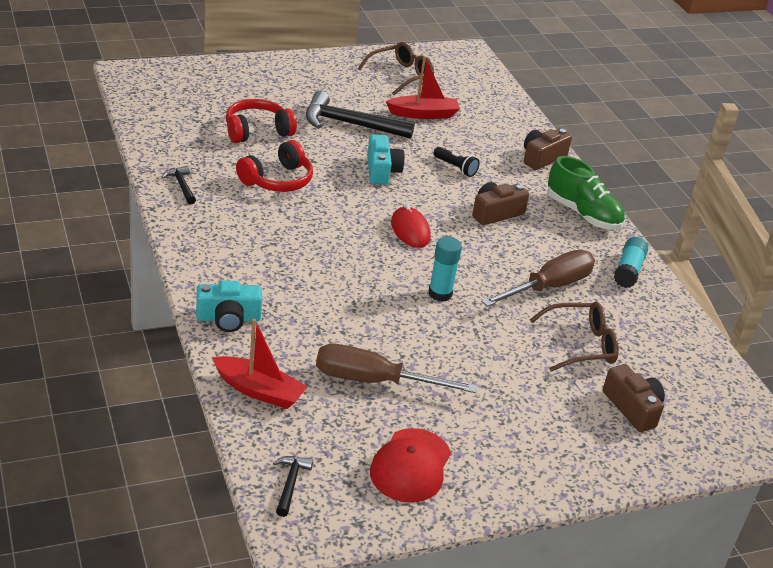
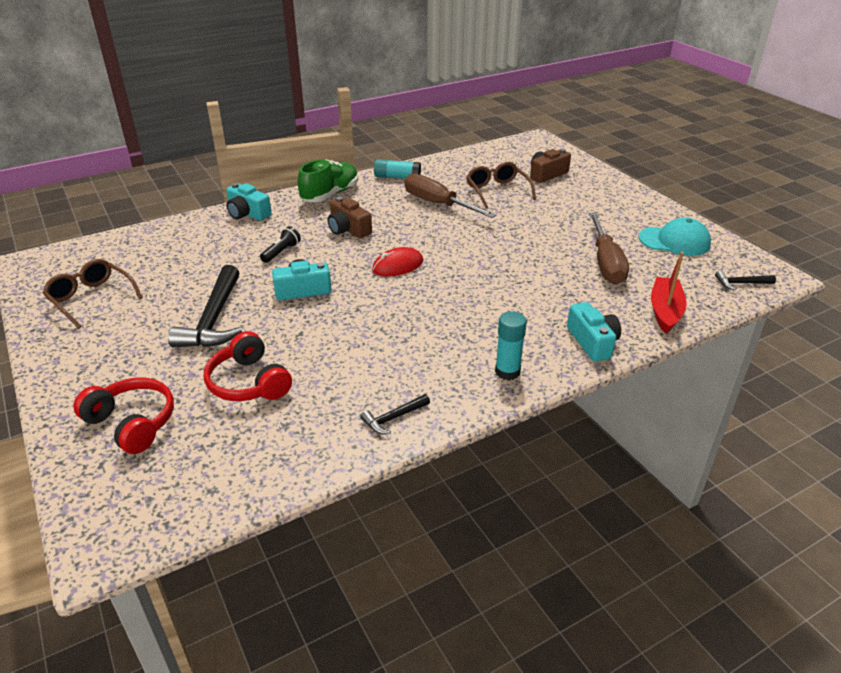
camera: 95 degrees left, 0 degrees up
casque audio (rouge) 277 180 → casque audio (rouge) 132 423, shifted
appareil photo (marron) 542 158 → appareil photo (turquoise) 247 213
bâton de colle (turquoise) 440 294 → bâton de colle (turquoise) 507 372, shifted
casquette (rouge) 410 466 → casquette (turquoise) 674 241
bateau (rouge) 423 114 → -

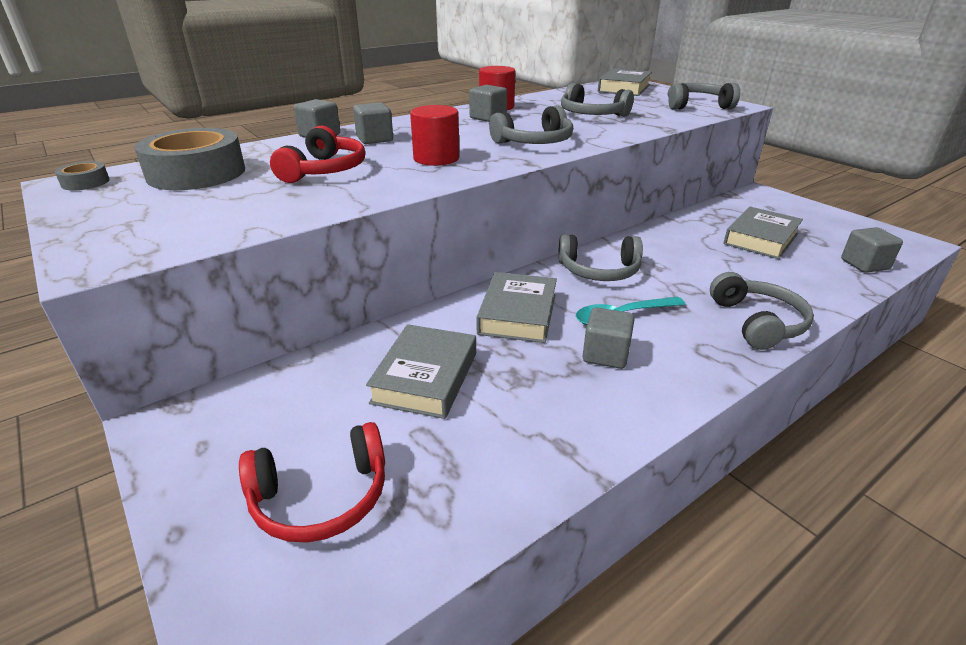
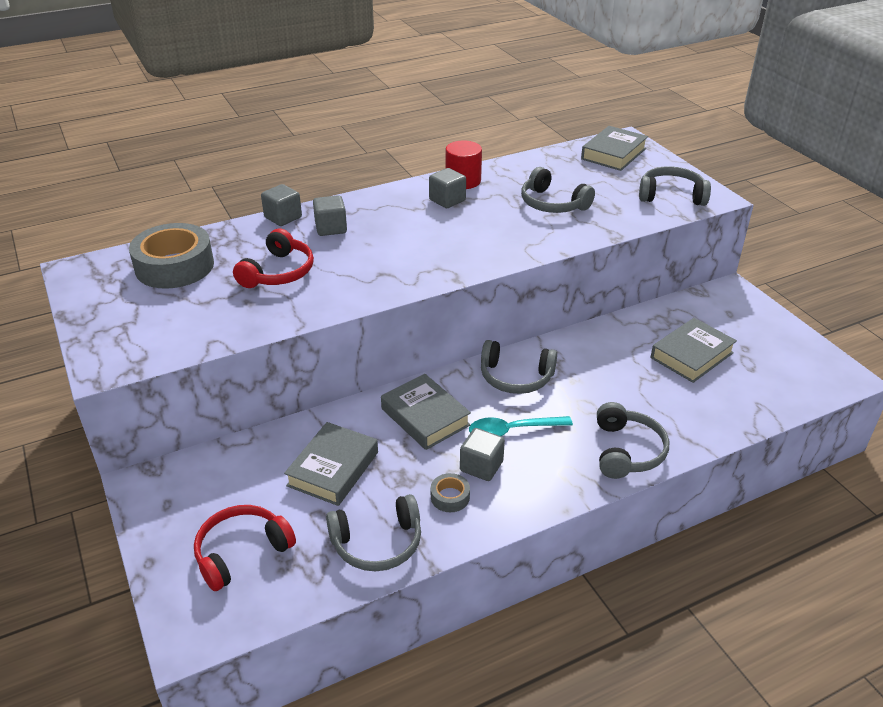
camera: 10 degrees right, 5 degrees up
casque audio (rouge) 321 497 → casque audio (rouge) 241 552, 150 degrees clockwise
casque audio (gris) 535 142 → casque audio (gris) 377 543, shifted
livre (gris) 518 314 → livre (gris) 425 417, 60 degrees counterclockwise
ruban adhésif (gris) 85 182 → ruban adhésif (gris) 450 497, shifted
cylindre (rouge) 436 158 → -
cube (gris) 864 264 → -

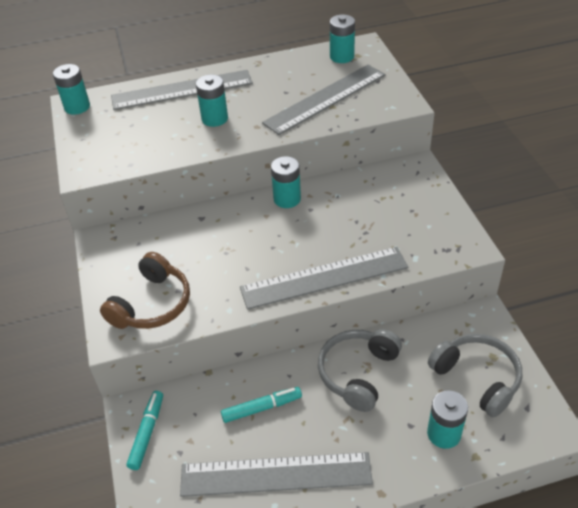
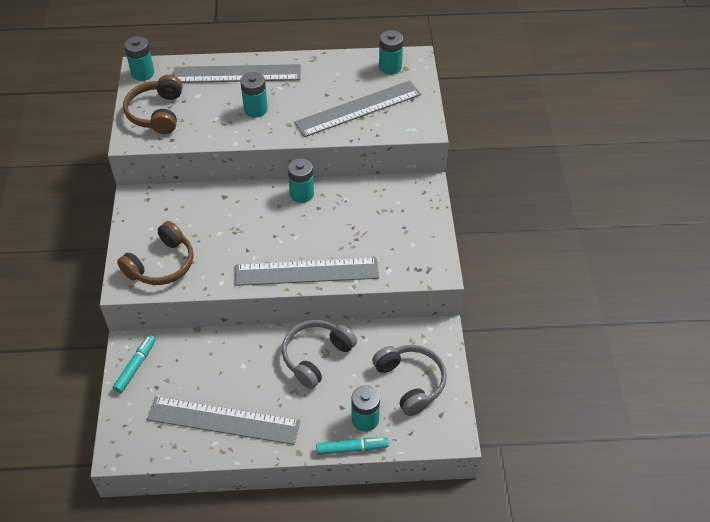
camera: 10 degrees right, 5 degrees up
- → casque audio (marron) 156 113
feutre (turquoise) 262 408 → feutre (turquoise) 352 448, shifted

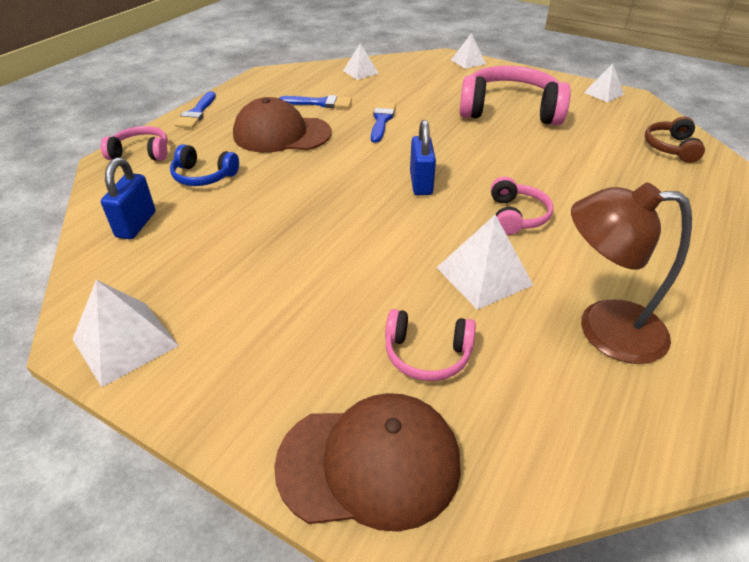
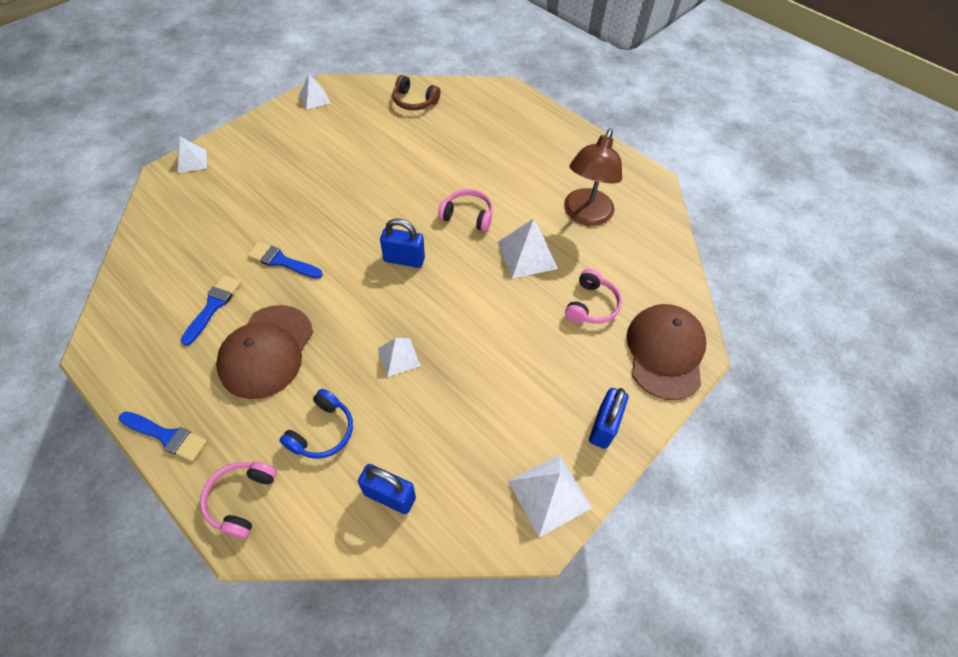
camera: 80 degrees left, 15 degrees up
pyramide (blanc) 360 72 → pyramide (blanc) 398 357, shifted
- → cadenas (bleu) 603 426
casque audio (rose) 509 110 → -

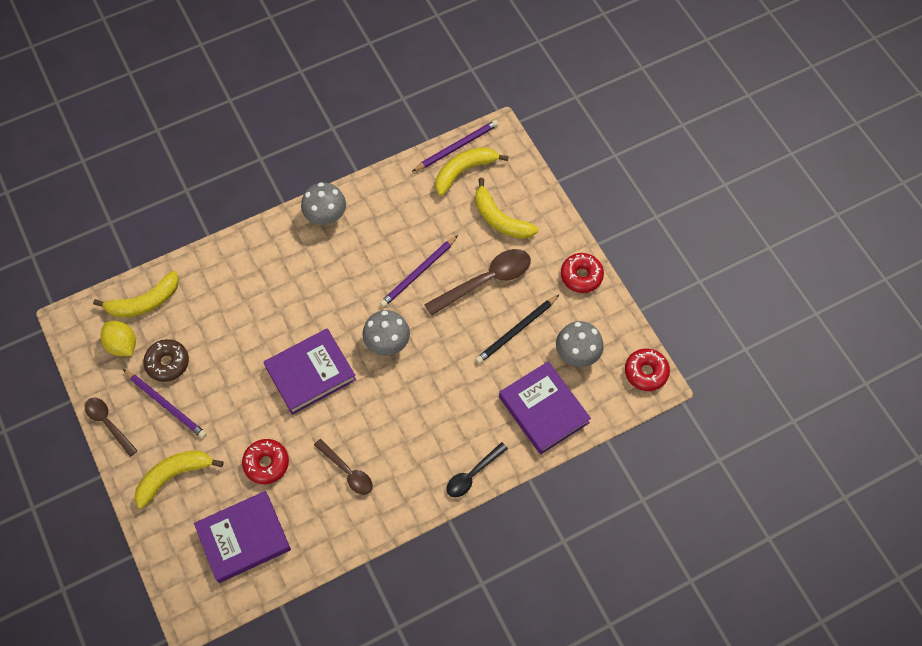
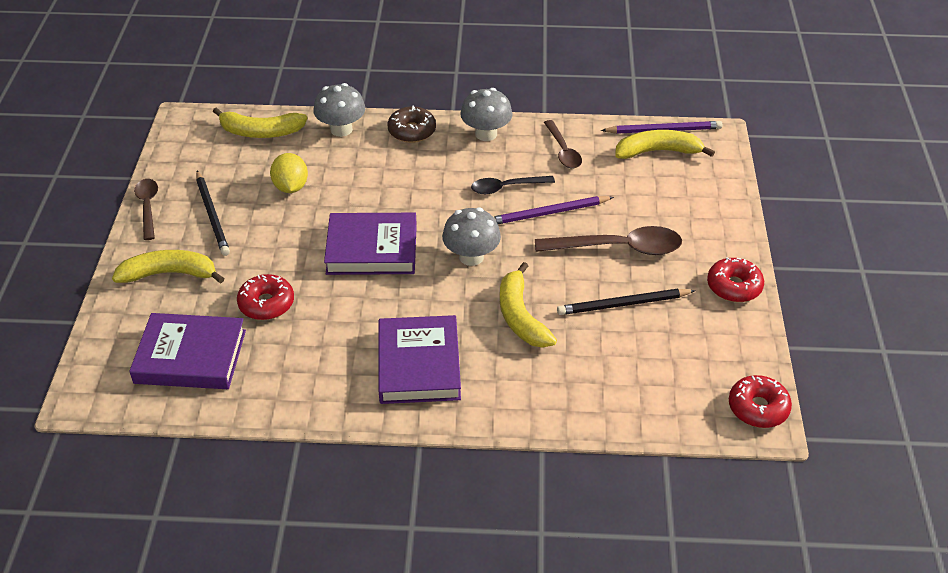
camera: 30 degrees right, 20 degrees down
crayon (violet) 166 404 → crayon (noir) 212 215
citron (jaune) 122 345 → citron (jaune) 291 187, shifted
champignon (gris) 577 354 → champignon (gris) 341 129, shifted
livre (violet) 543 410 → livre (violet) 418 364, shifted
beignet (marron) 167 363 → beignet (marron) 412 131, shifted
cuillère (noir) 472 475 → cuillère (noir) 506 188, shifted
banane (jaune) 500 219 → banane (jaune) 521 316, shifted
cuillère (marron) 348 472 → cuillère (marron) 563 151, shifted

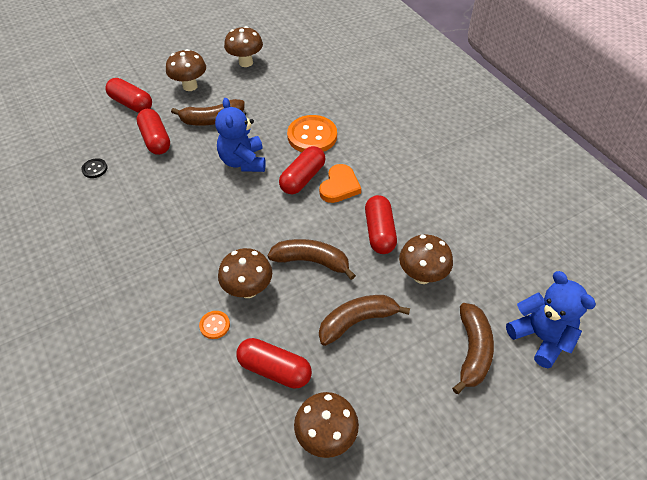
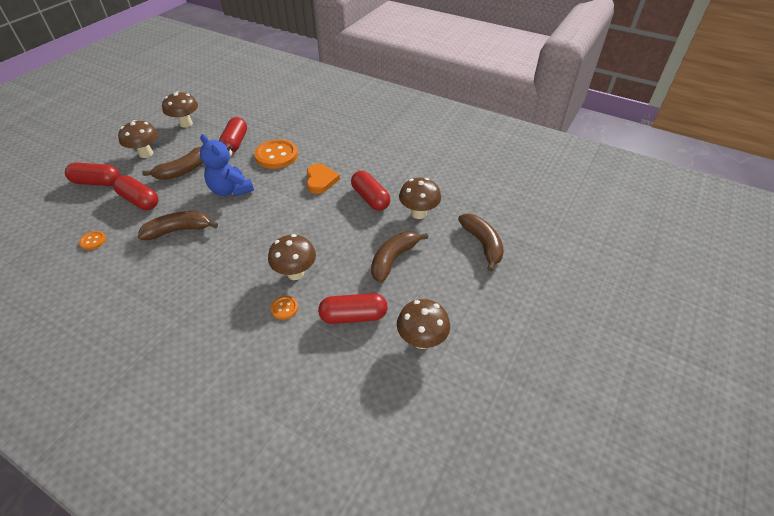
camera: 30 degrees left, 5 degrees down
bouton (noir) 95 169 → bouton (orange) 93 241
banane (marron) 312 261 → banane (marron) 179 230, shifted
gélule (rouge) 302 178 → gélule (rouge) 235 143, shifted
ours en peluche (bleu) 540 337 → -

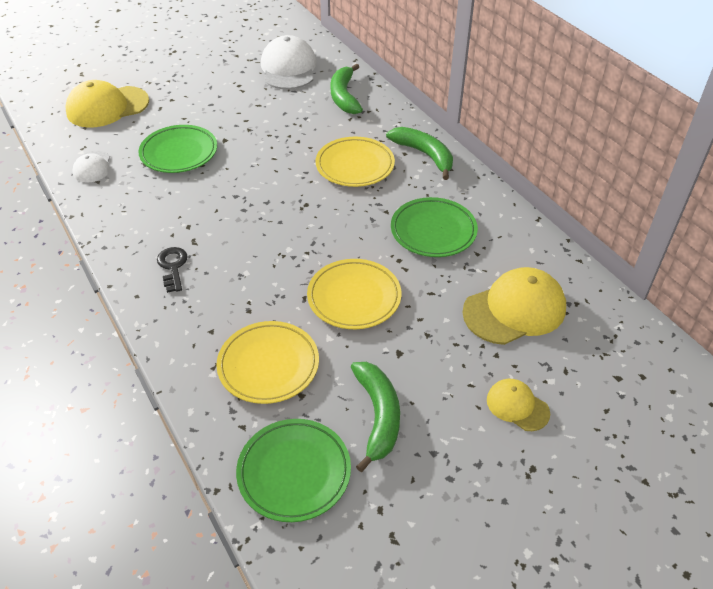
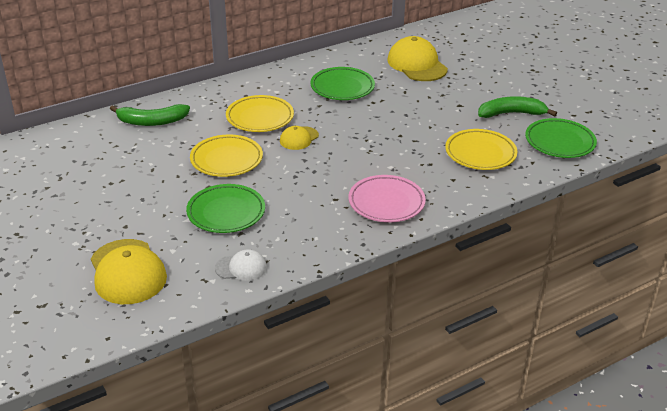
camera: 90 degrees left, 10 degrees down
assiette (jaune) 354 297 → assiette (jaune) 226 160, shifted
casquette (jaune) 517 406 → casquette (jaune) 299 138, shifted
clé (noir) 173 267 → assiette (rose) 386 203
casquette (blanc) 288 68 → -
banane (vert) 424 155 → -

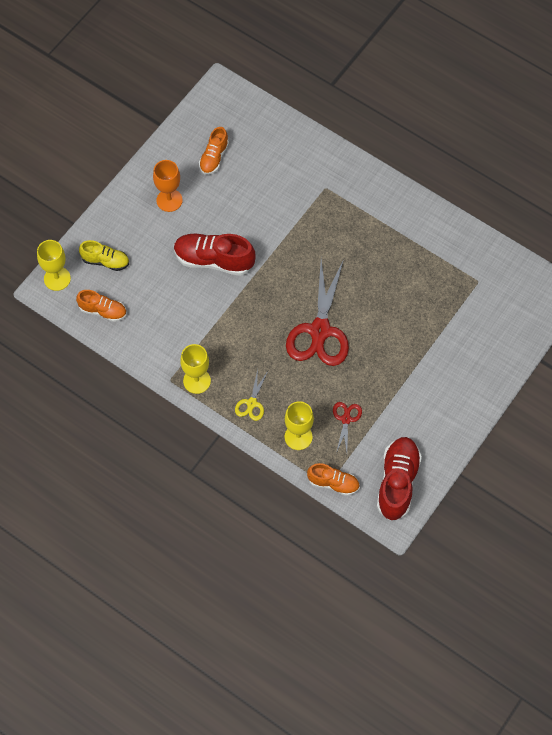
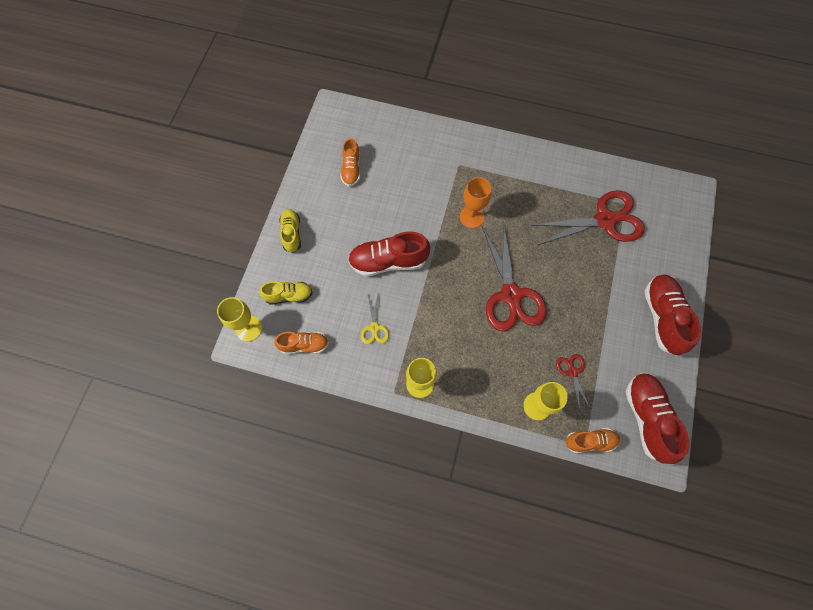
camera: 20 degrees left, 5 degrees up
- → chaussure (jaune) 292 234
ciseaux (jaune) 251 403 → ciseaux (jaune) 374 328, shifted
verre à pied (orange) 169 200 → verre à pied (orange) 471 217, shifted
- → ciseaux (rouge) 605 220
- → chaussure (rouge) 662 317

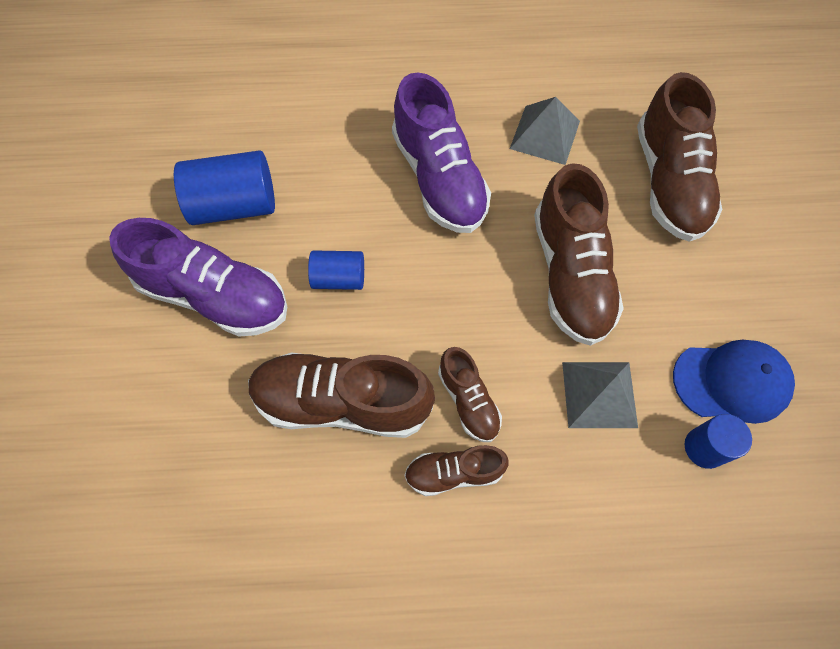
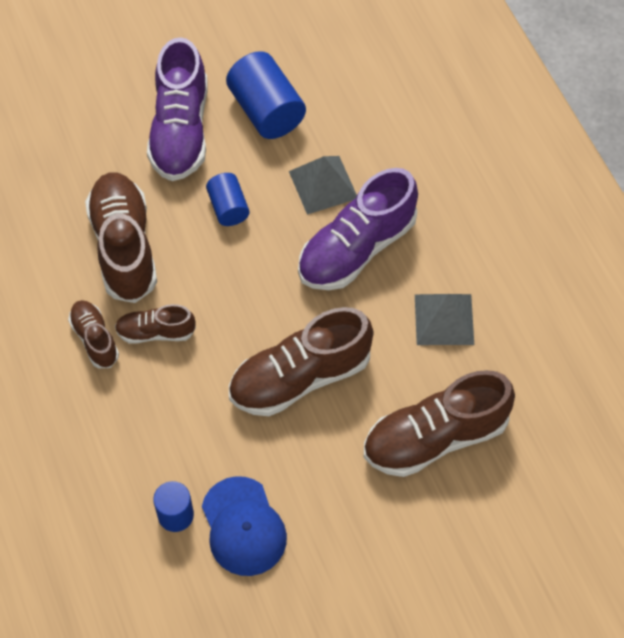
camera: 70 degrees right, 5 degrees down
chaussure (marron) 468 401 → chaussure (marron) 156 332, 45 degrees clockwise
pyramide (gris) 599 394 → pyramide (gris) 323 184, shifted

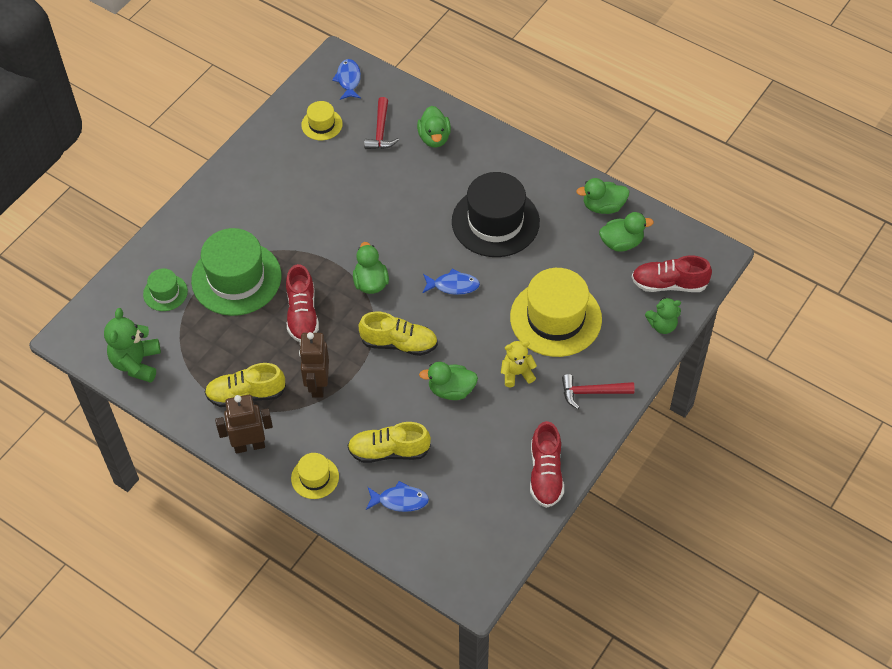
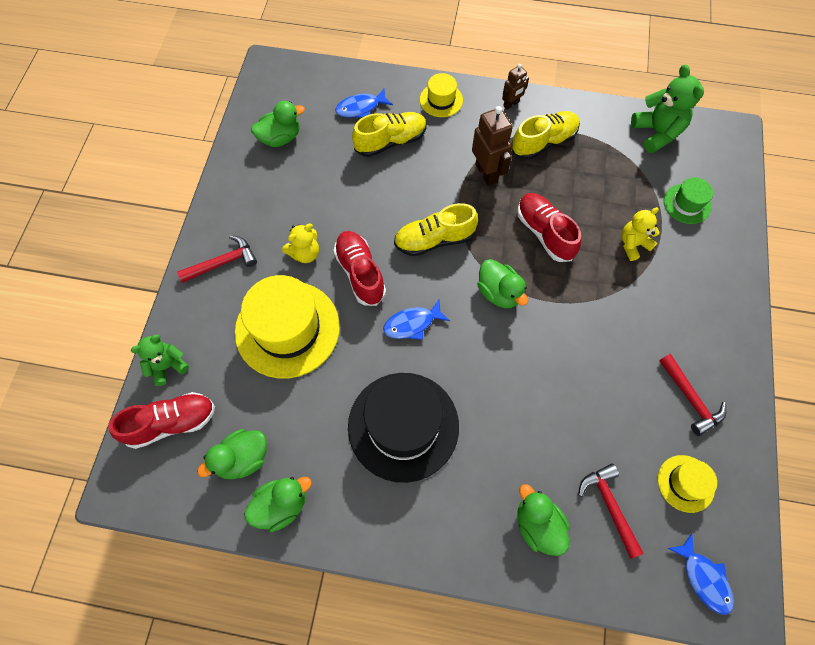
camera: 155 degrees right, 10 degrees up
canard (vert) 451 390 → canard (vert) 280 138, shifted
chaussure (rouge) 545 474 → chaussure (rouge) 360 273, shifted
robot (marron) 249 445 → robot (marron) 511 104, x0.58
chapeau (vert) 236 278 → ours en peluche (jaune) 633 244
- → marteau (rouge) 690 399

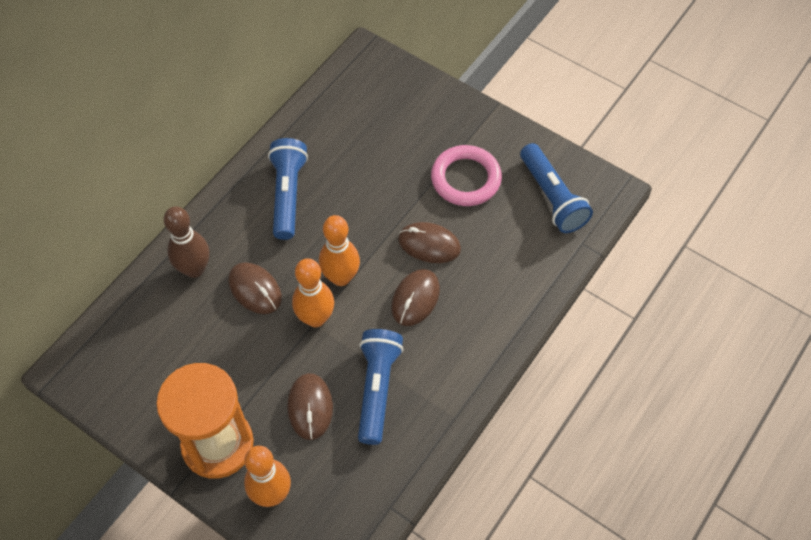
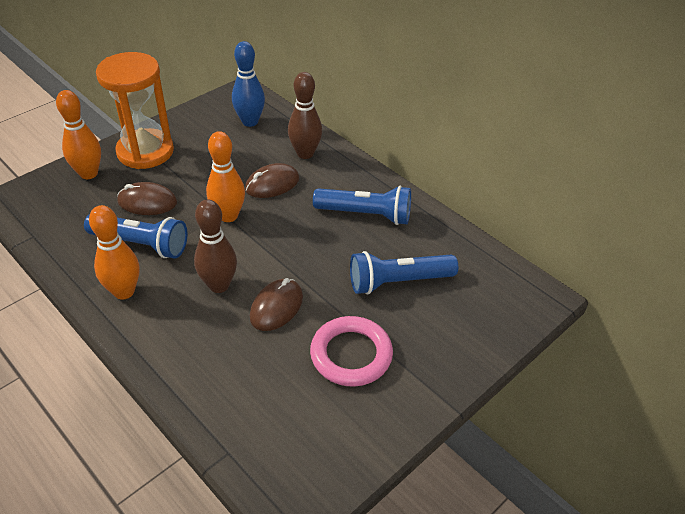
camera: 100 degrees right, 15 degrees down
quille (orange) 341 277 → quille (orange) 124 291, shifted
souris (marron) 415 299 → quille (marron) 219 285
- → quille (bleu) 250 122
lampe de poche (bleu) 552 197 → lampe de poche (bleu) 398 282, shifted

